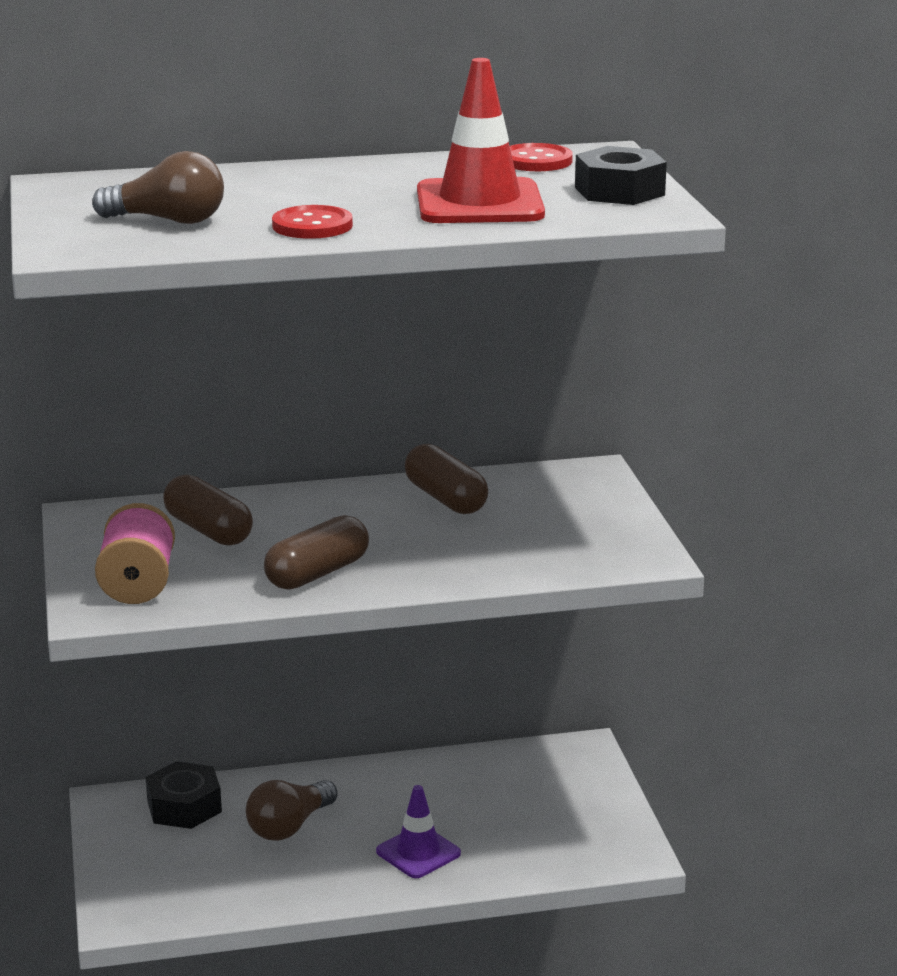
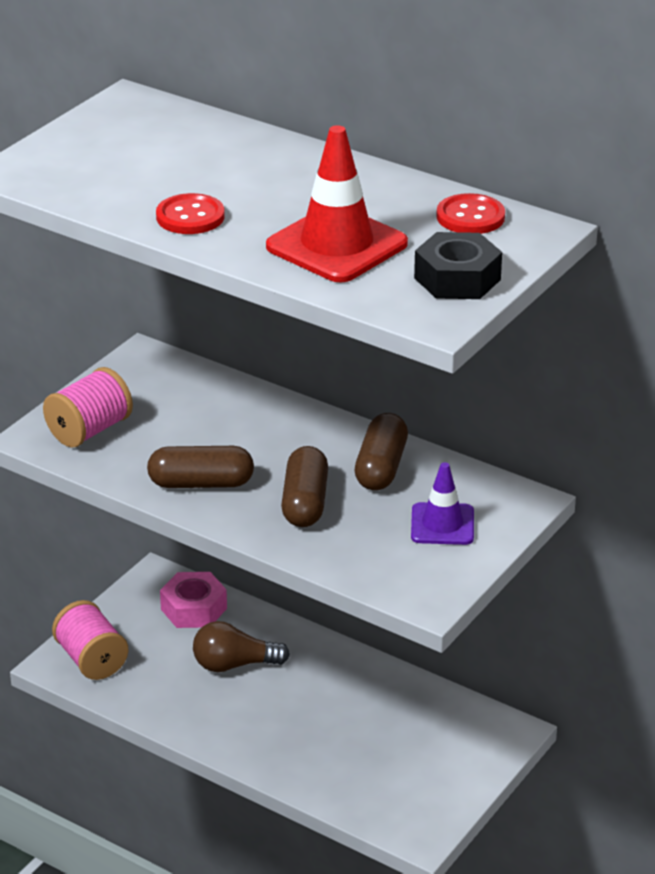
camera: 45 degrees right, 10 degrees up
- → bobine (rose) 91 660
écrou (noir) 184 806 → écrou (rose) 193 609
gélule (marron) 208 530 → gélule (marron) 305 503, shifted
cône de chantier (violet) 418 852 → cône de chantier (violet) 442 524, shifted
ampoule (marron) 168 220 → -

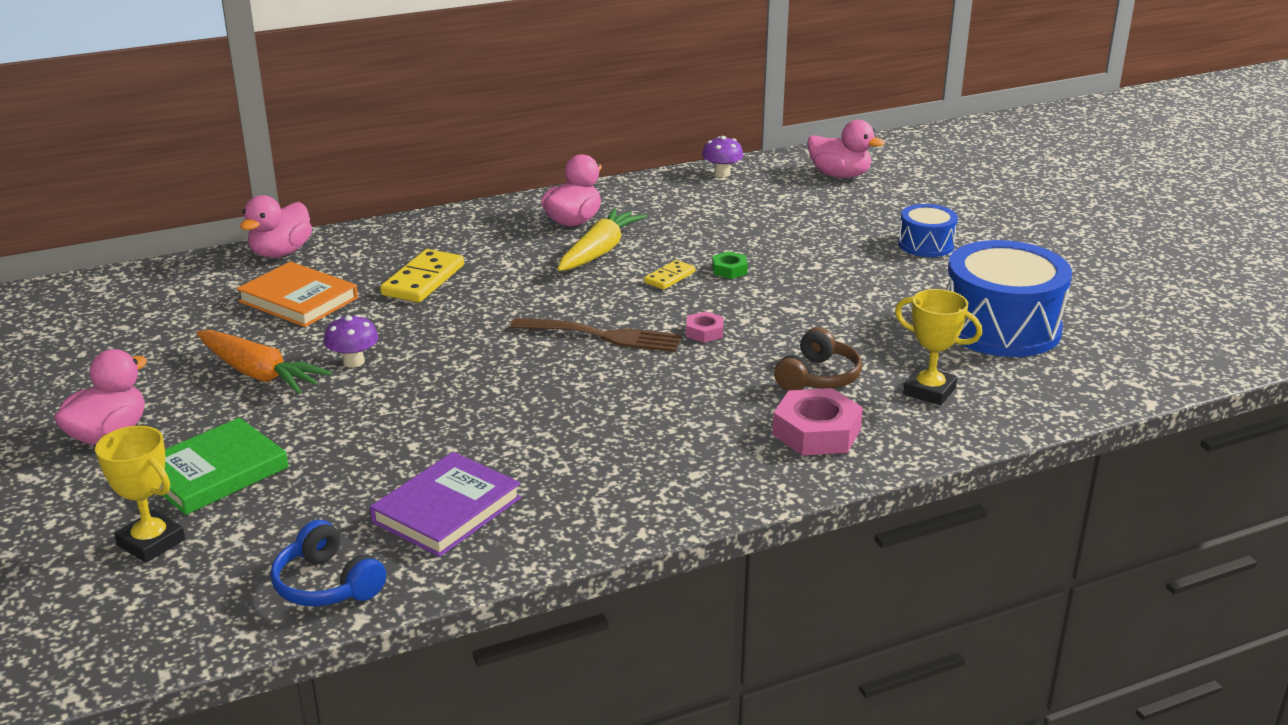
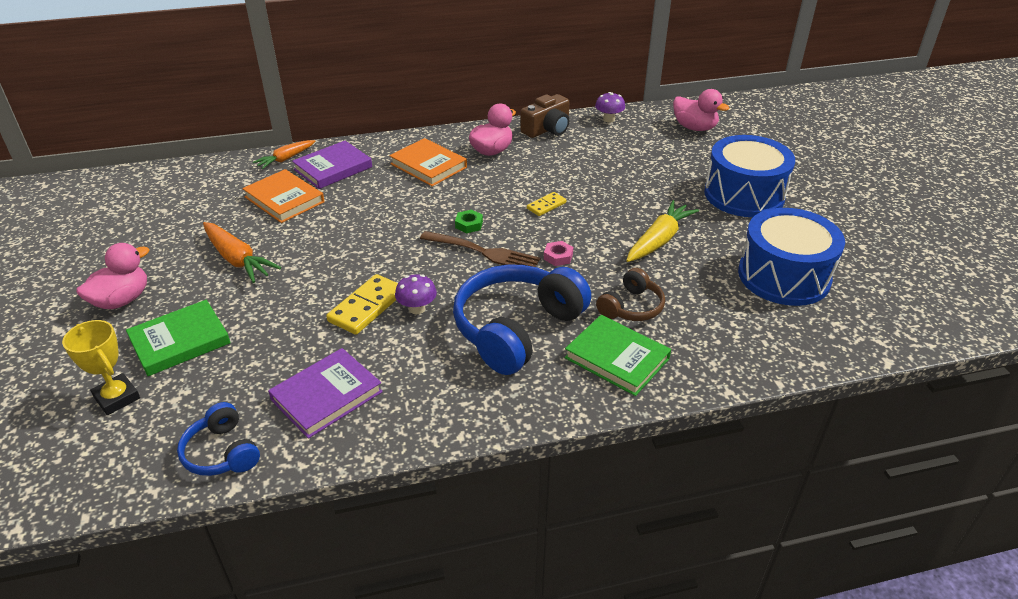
camera: 10 degrees right, 10 degrees up
canard (rose) 281 253 → carotte (orange) 285 159
- → livre (violet) 333 168
domino (jaune) 423 280 → domino (jaune) 367 307, shifted
- → livre (orange) 428 165
champignon (violet) 353 362 → champignon (violet) 417 309, shifted
- → casque audio (bleu) 517 329
écrou (vert) 729 270 → écrou (vert) 469 224, shifted
- → appareil photo (marron) 547 129
écrou (rose) 816 432 → livre (vert) 617 358
carotte (jaune) 599 251 → carotte (jaune) 659 240, shifted
tambour (bleu) 926 244 → tambour (bleu) 744 195, x1.90
trophée (jaune) 929 391 → -

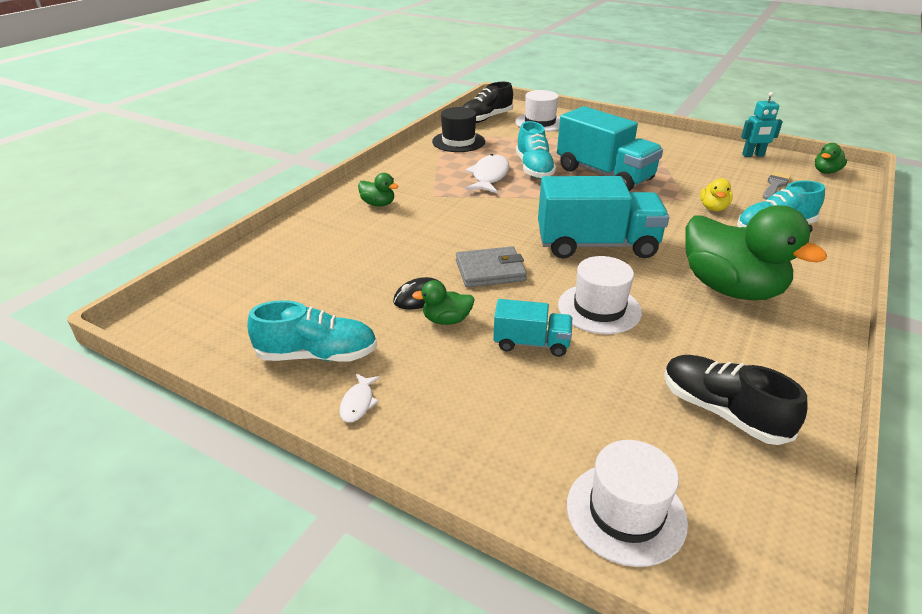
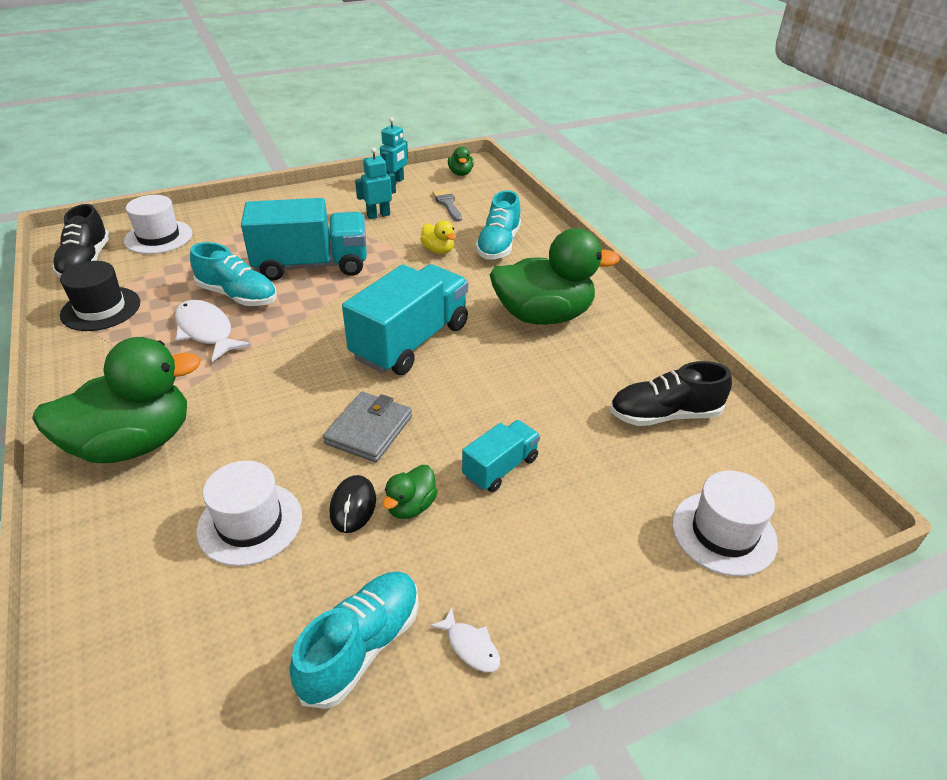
camera: 55 degrees left, 5 degrees up
canard (vert) 378 204 → canard (vert) 134 443, x2.30
chapeau (blanc) 599 308 → chapeau (blanc) 250 523, shifted
- → robot (turquoise) 378 215

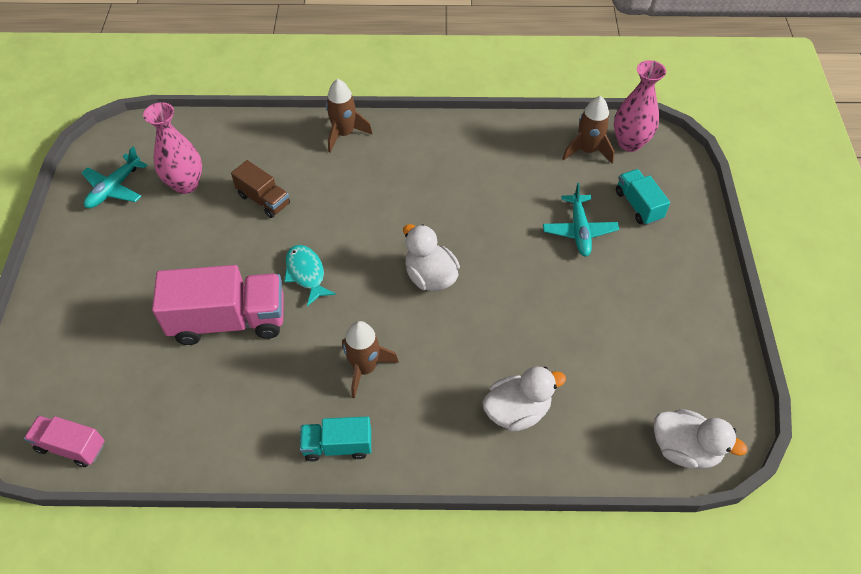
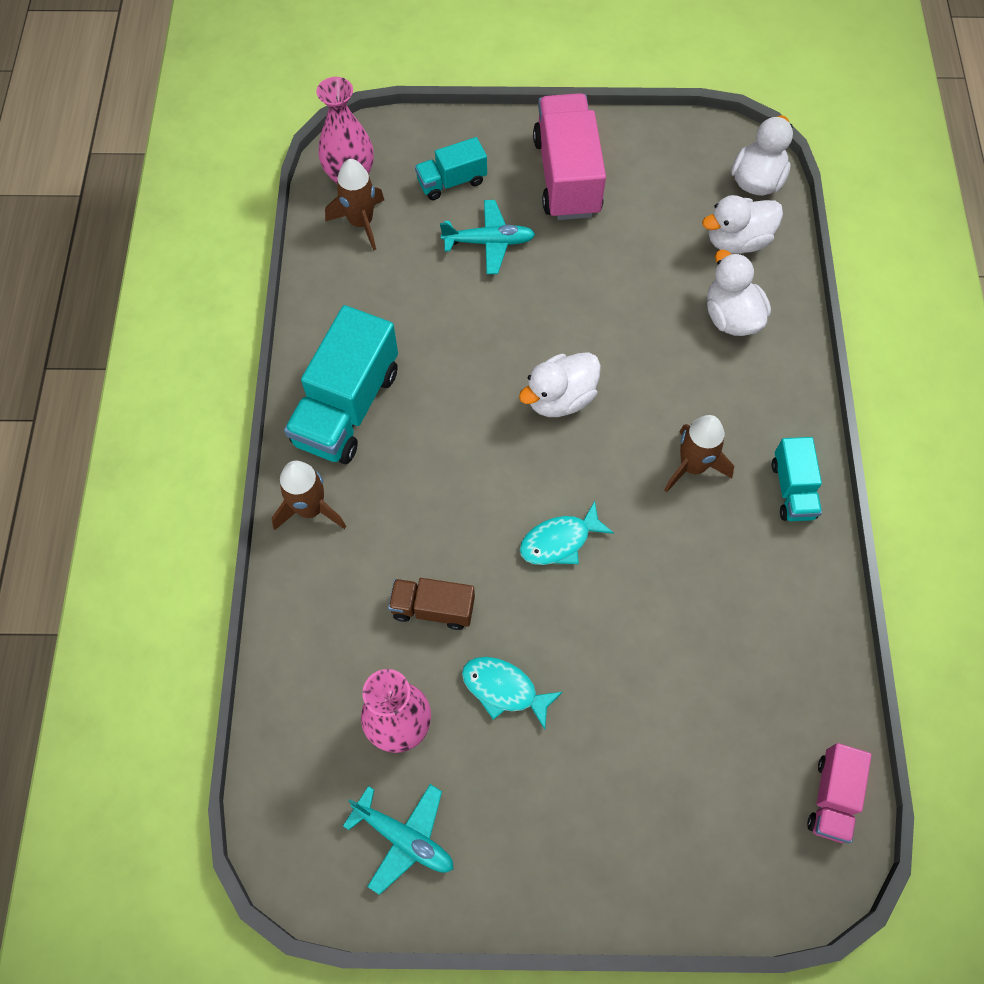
camera: 90 degrees left, 10 degrees up
- → camion (turquoise) 347 407
camion (marron) 264 200 → camion (marron) 433 608, 120 degrees counterclockwise
- → poisson (turquoise) 504 689
camion (rose) 229 320 → camion (rose) 567 176, shifted
- → canard (blanc) 737 241

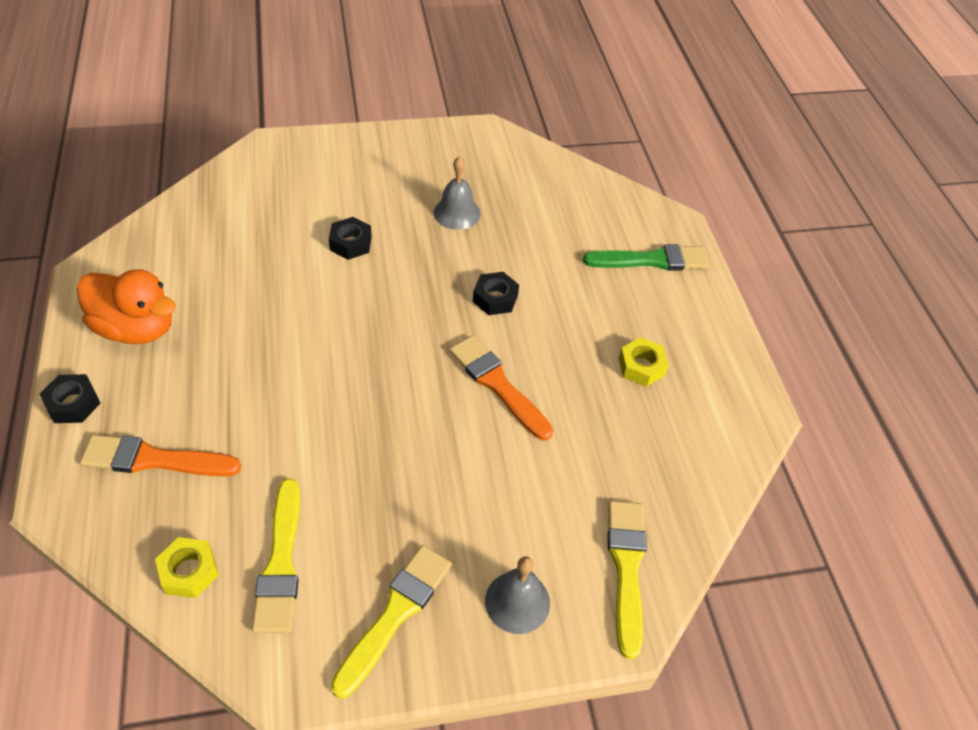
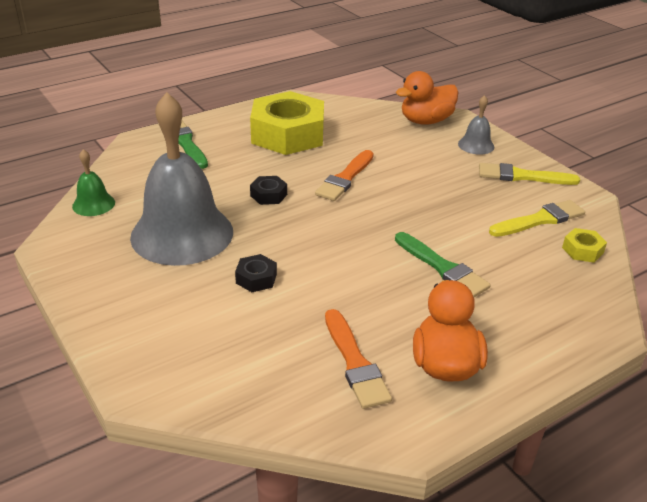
camera: 110 degrees left, 15 degrees down
- → cloche (vert) 93 204
cloche (gris) 457 213 → cloche (gris) 182 234, x2.32
écrou (jaune) 641 366 → écrou (jaune) 288 134, x2.48
pinceau (orange) 154 459 → pinceau (orange) 355 363, shifted
- → pinceau (vert) 442 267
pinceau (jaune) 626 568 → canard (orange) 426 121
écrou (noir) 73 403 → -

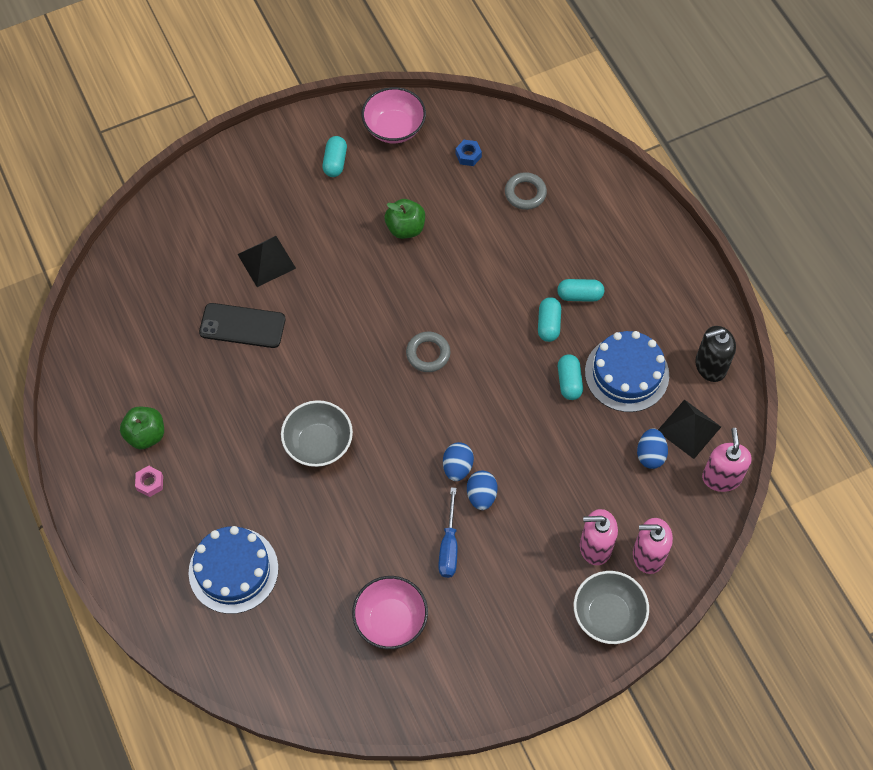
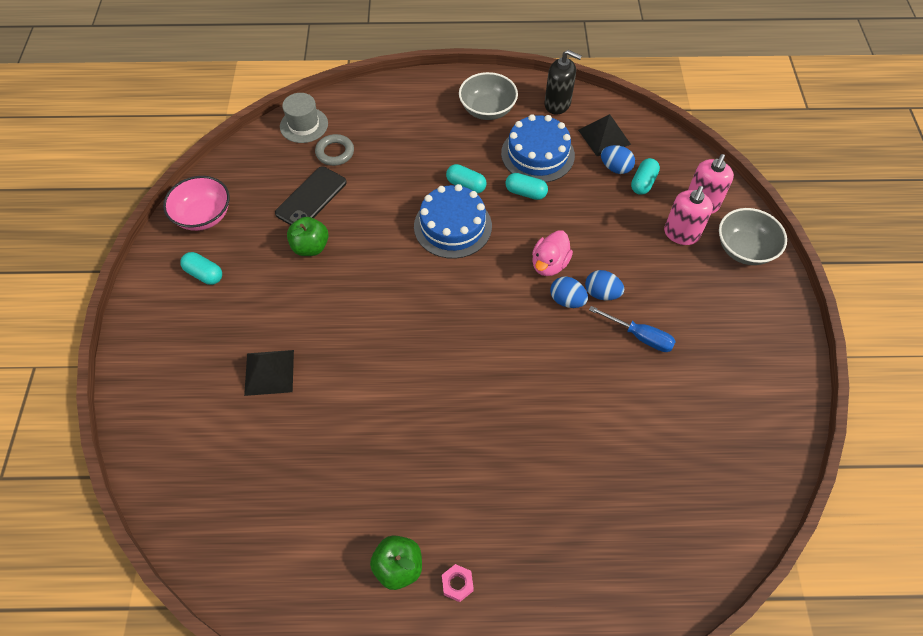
camera: 65 degrees left, 5 degrees down
téléphone (noir) 242 326 → téléphone (noir) 311 198, shifted
- → chapeau (gris) 304 125
gâteau (bleu) 233 570 → gâteau (bleu) 452 226, shifted
bol (gris) 318 443 → bol (gris) 487 110, shifted
- → canard (rose) 549 264
distributeur de savon (noir) 710 366 → distributeur de savon (noir) 557 104, 75 degrees counterclockwise
gélule (turquoise) 579 295 → gélule (turquoise) 643 183, shifted
bol (rose) 390 620 → -
anneau (gris) 428 354 → -
écrou (bleu) 468 155 → -
distributeur de savon (rose) 721 477 → -

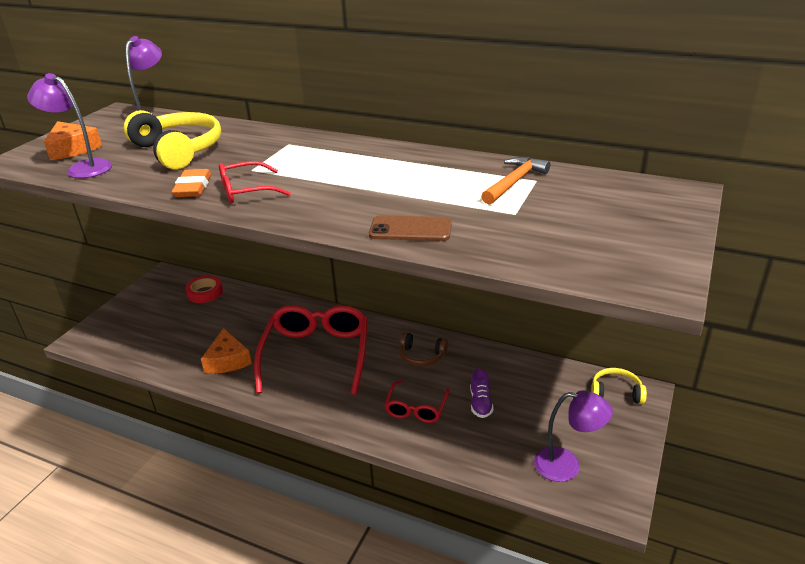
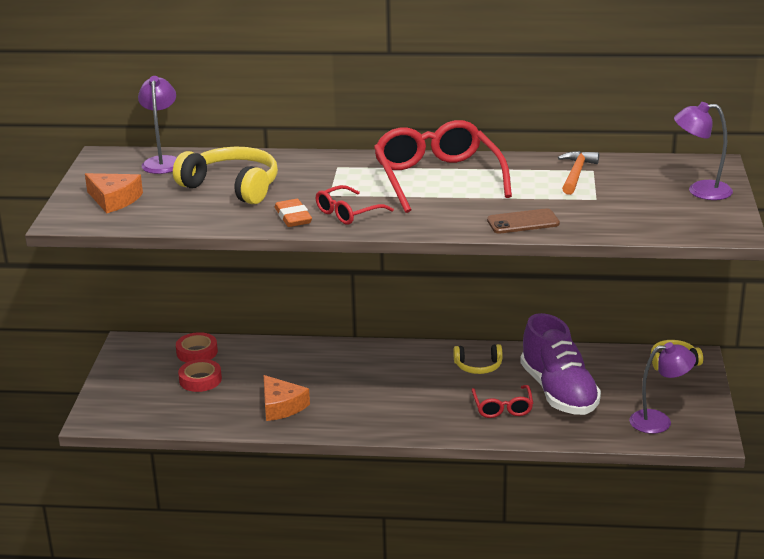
camera: 20 degrees left, 5 degrees down
- → ruban adhésif (rouge) 200 380
lunettes (rouge) 316 355 → lunettes (rouge) 438 179, shifted
casque audio (marron) 421 356 → casque audio (jaune) 478 366
chaussure (violet) 480 403 → chaussure (violet) 559 392, x2.46
lampe (violet) 83 168 → lampe (violet) 700 191, shifted

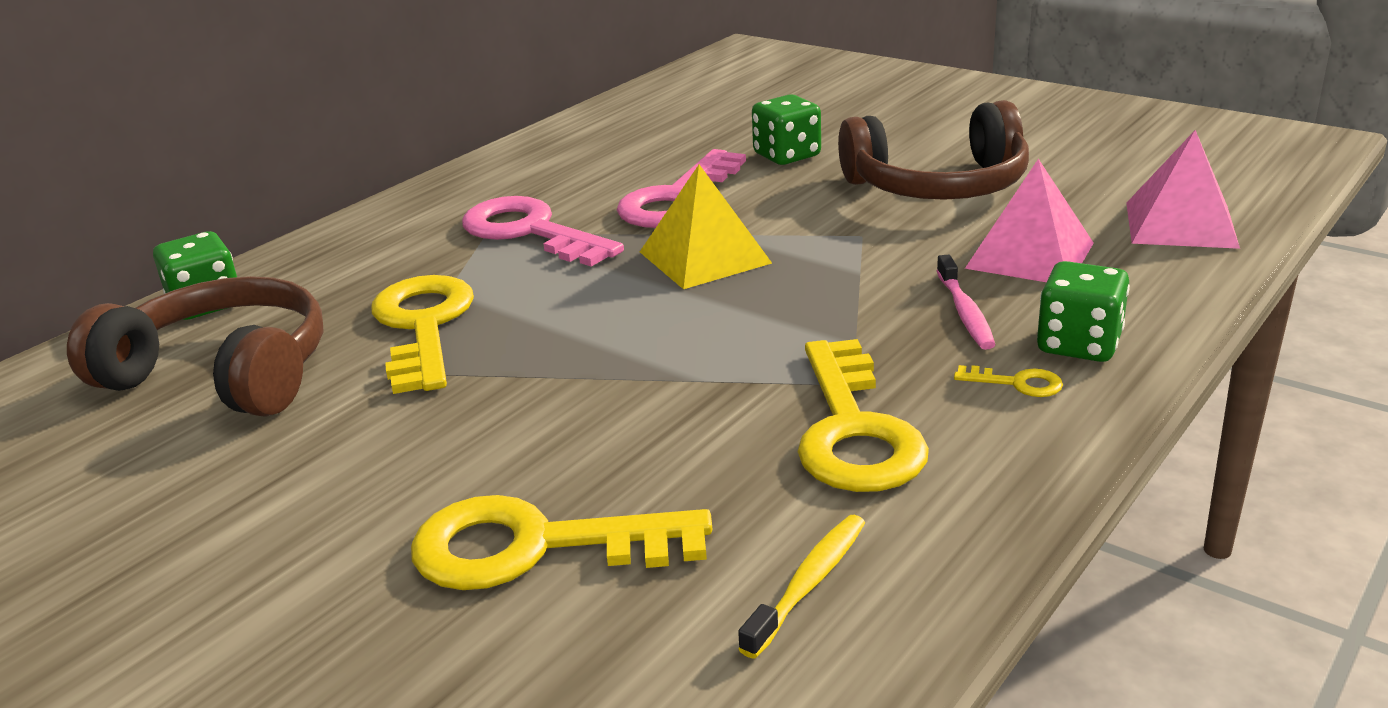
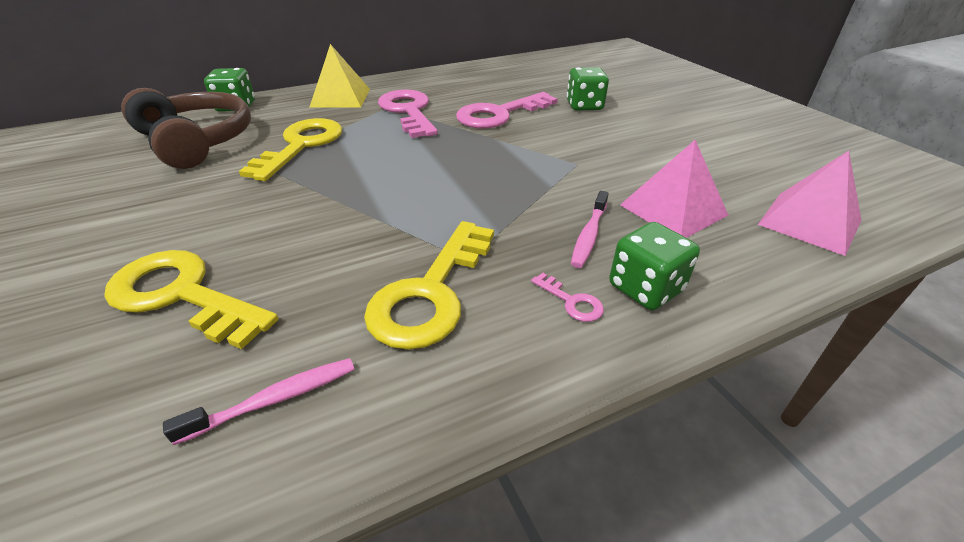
camera: 25 degrees right, 10 degrees up
brosse à dents (jaune) 809 583 → brosse à dents (rose) 275 399
pyramide (jaune) 705 257 → pyramide (jaune) 340 97, shifted
clé (jaune) 1017 383 → clé (rose) 572 302
casque audio (marron) 938 185 → -

